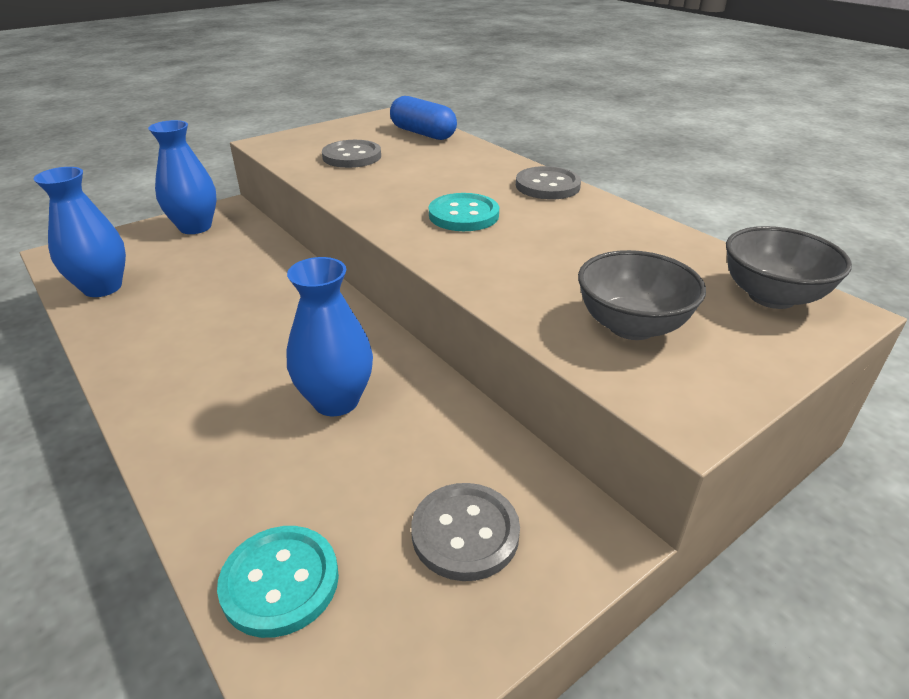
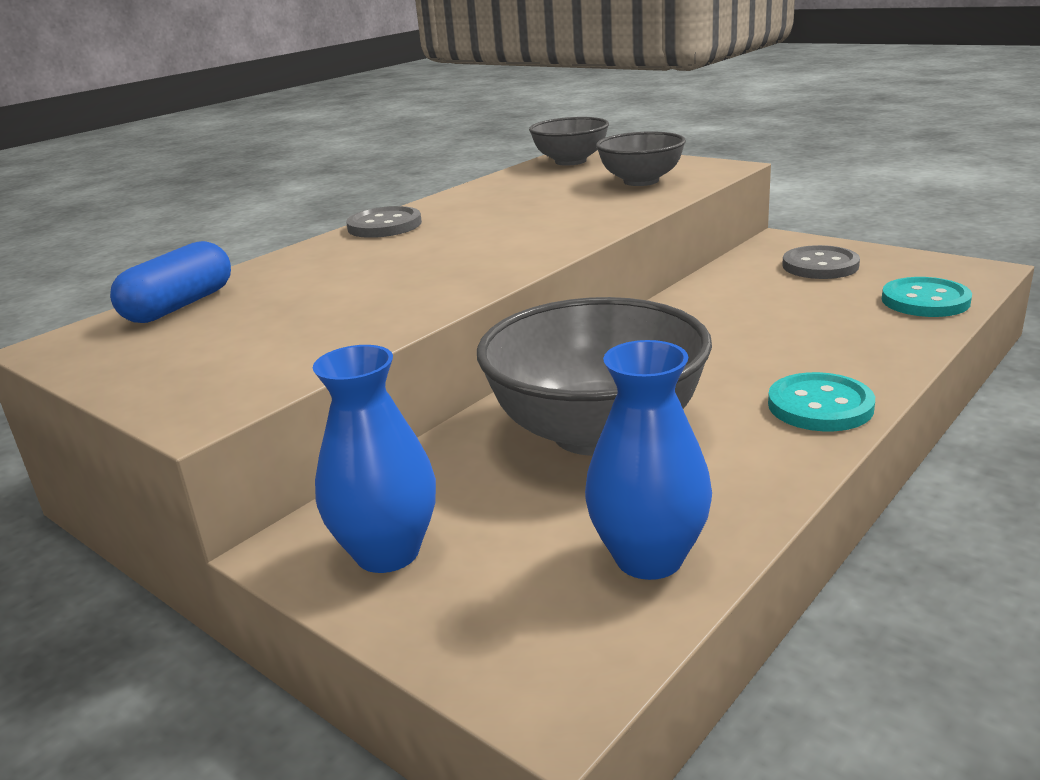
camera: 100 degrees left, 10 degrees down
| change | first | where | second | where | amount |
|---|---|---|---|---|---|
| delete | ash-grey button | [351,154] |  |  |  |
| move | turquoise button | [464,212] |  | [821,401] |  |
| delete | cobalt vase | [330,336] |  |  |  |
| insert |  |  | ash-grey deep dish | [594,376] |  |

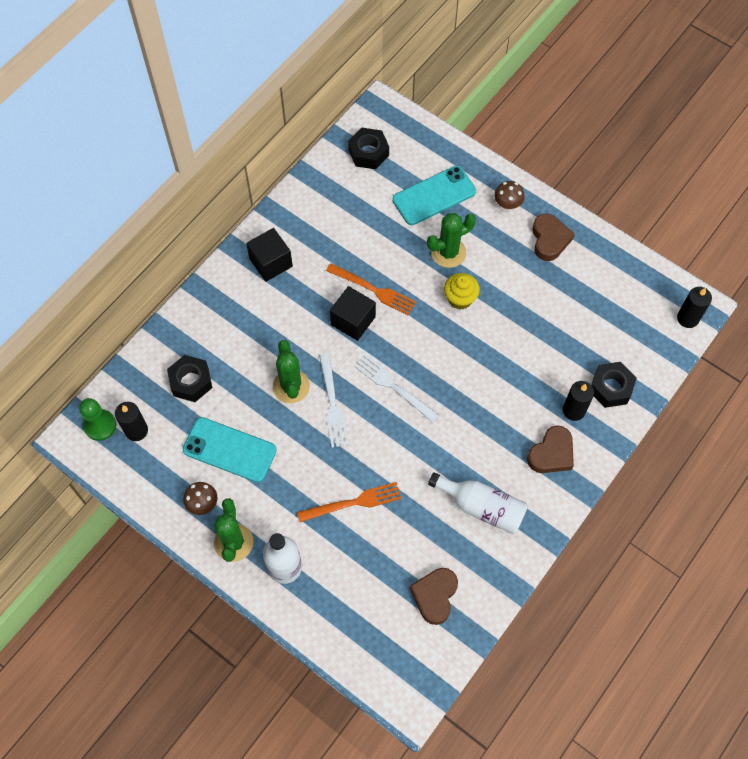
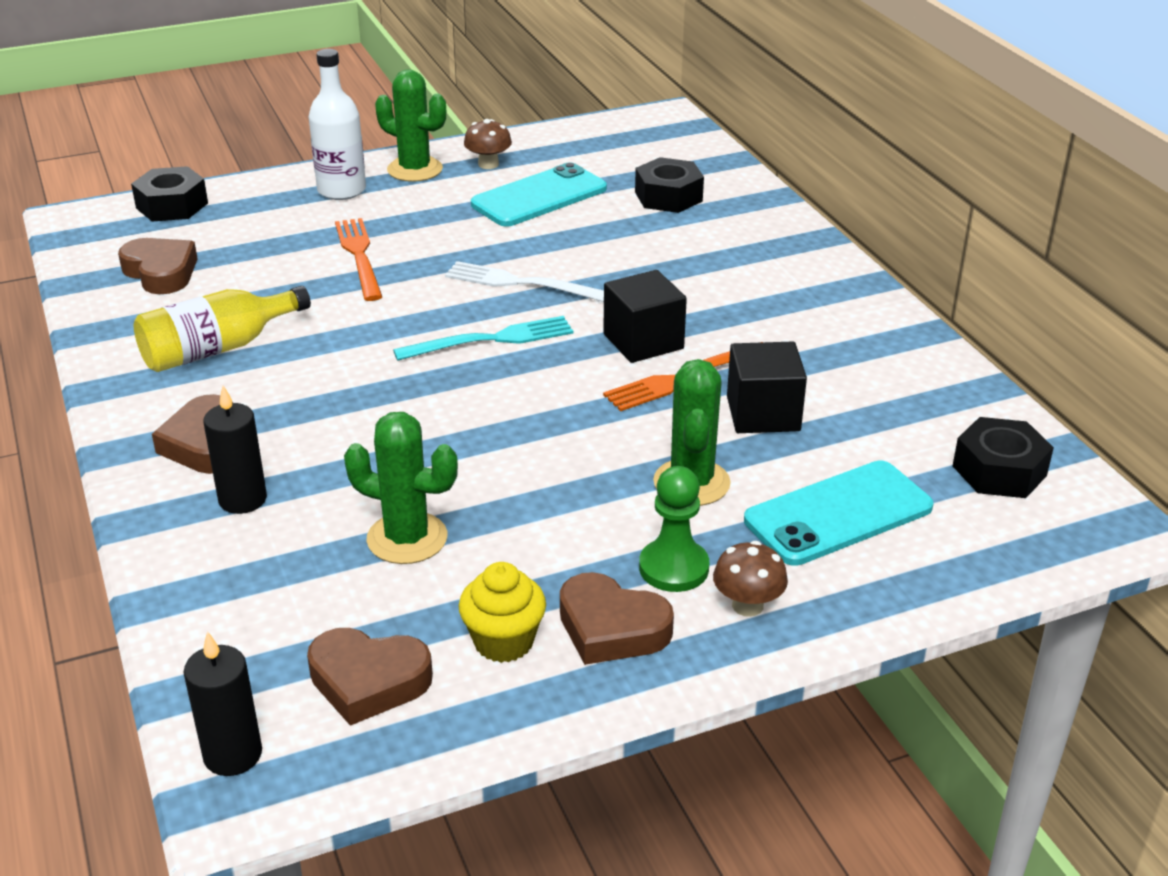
camera: 120 degrees right, 30 degrees down
| change | first | where | second | where | amount |
|---|---|---|---|---|---|
| rotate | turquoise smartphone | [434,195] |  | [839,513] | 60 degrees clockwise |
| move | black cube | [269,255] |  | [767,387] |  |
| move | golden cupcake | [462,291] |  | [502,612] |  |
| move | leaf-green saguaro cactus | [291,371] |  | [401,488] |  |
| recolor | pure white dinner fork | [396,388] | turquoise dinner fork | [483,338] |  |
| move | black hexagon nut | [614,385] |  | [169,194] |  |
| move | leaf-green game pawn | [97,419] |  | [674,529] |  |
| delete | black candle | [131,421] |  |  |  |
| recolor | pure white bottle | [478,503] | golden bottle | [222,329] |  |
| rotate | orange dinner fork | [349,502] |  | [358,259] | 150 degrees clockwise |
| insert |  |  | brown heart | [370,677] |  |

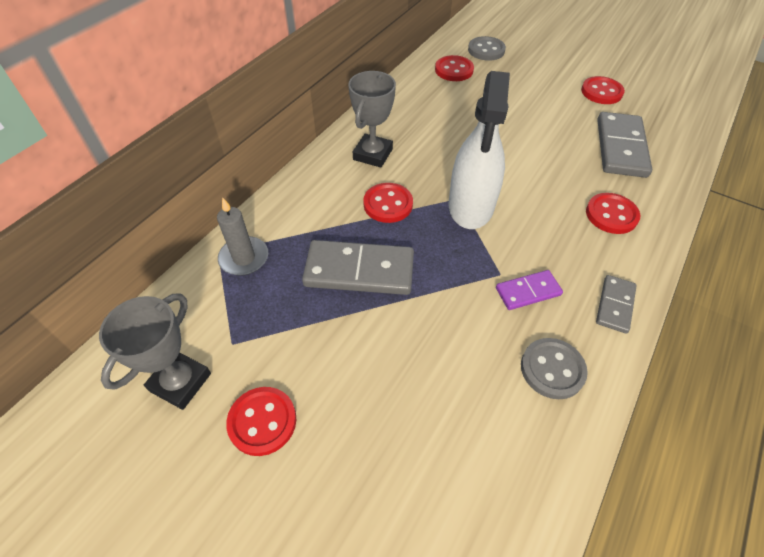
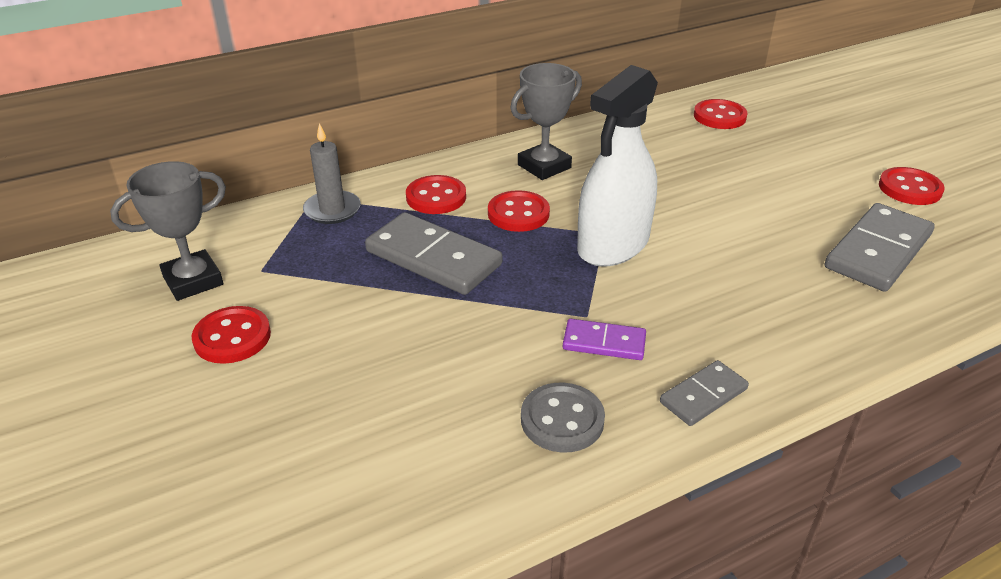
camera: 30 degrees right, 15 degrees down
| change | first | where | second | where | amount |
|---|---|---|---|---|---|
| delete | ash-grey button | [487,48] |  |  |  |
| move | crimson button | [613,213] |  | [436,194] |  |

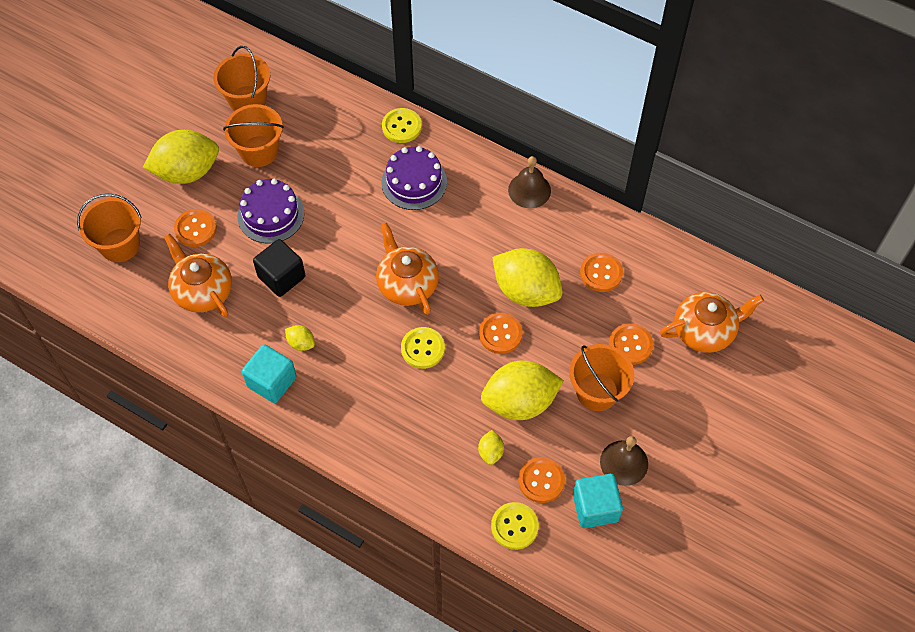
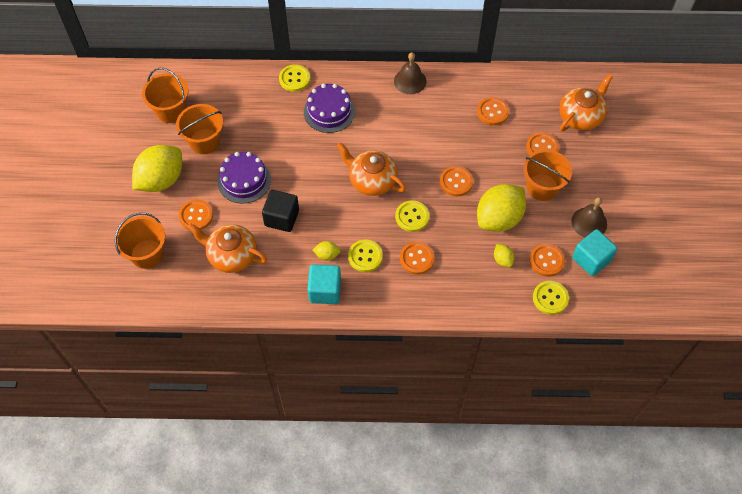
camera: 30 degrees left, 0 degrees up
| change | first | where | second | where | amount |
|---|---|---|---|---|---|
| delete | golden lemon | [527,277] |  |  |  |
| insert |  |  | golden button | [365,256] |  |
| insert |  |  | orange button | [417,258] |  |

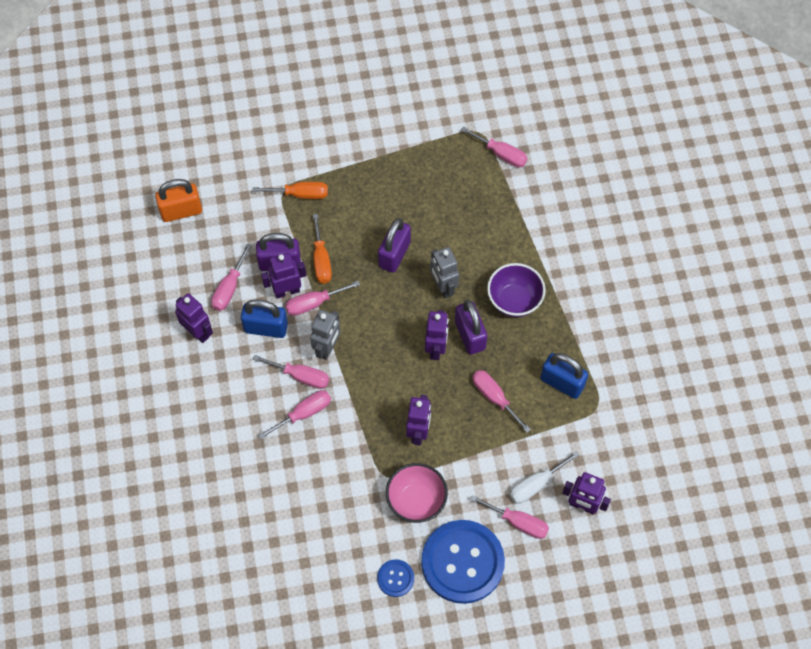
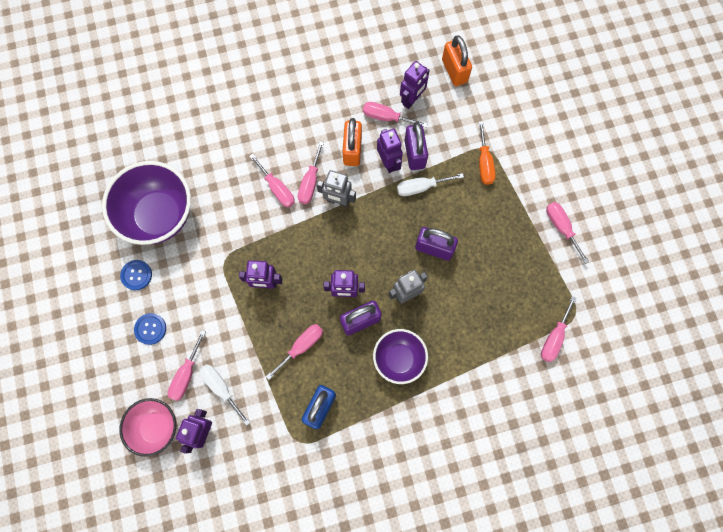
camera: 85 degrees right, 10 degrees up
| change | first | where | second | where | amount |
|---|---|---|---|---|---|
| recolor | orange flat screwdriver | [322,249] | pure white flat screwdriver | [430,184] |  |
| move | rosy flat screwdriver | [322,298] |  | [567,233] |  |
| move | royal purple toy robot | [194,318] |  | [415,85] |  |
| recolor | cobalt lock | [264,318] | orange lock | [352,142] |  |
| move | rosy deep dish | [417,493] |  | [147,427] |  |
| resize | cobalt button | [463,562] |  | [150,329] | x0.45 |
| insert |  |  | royal purple deep dish | [146,203] |  |

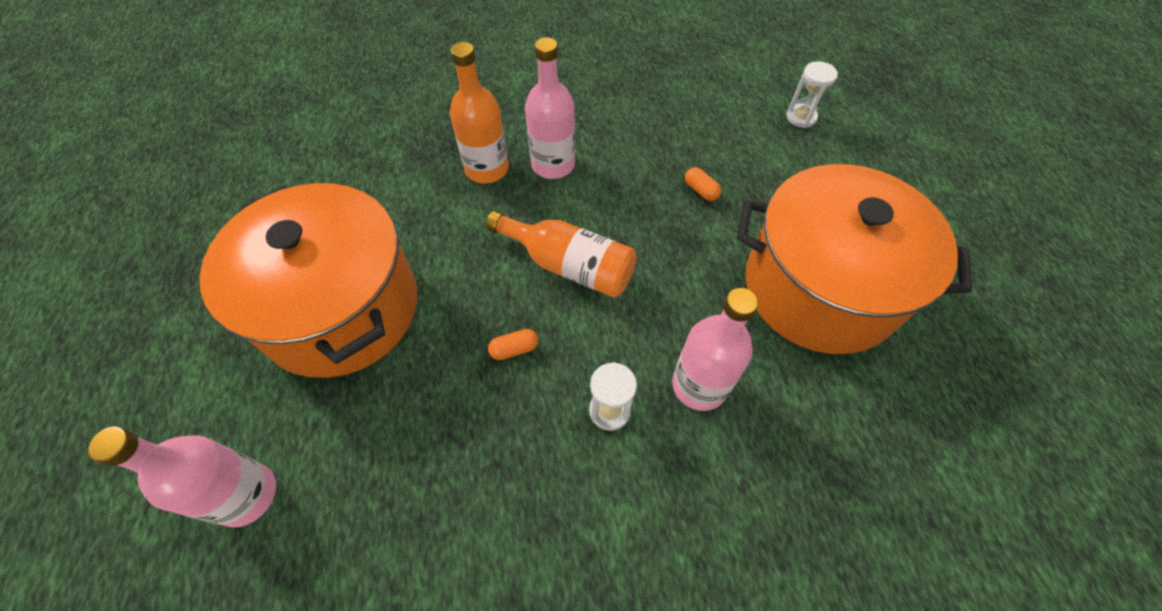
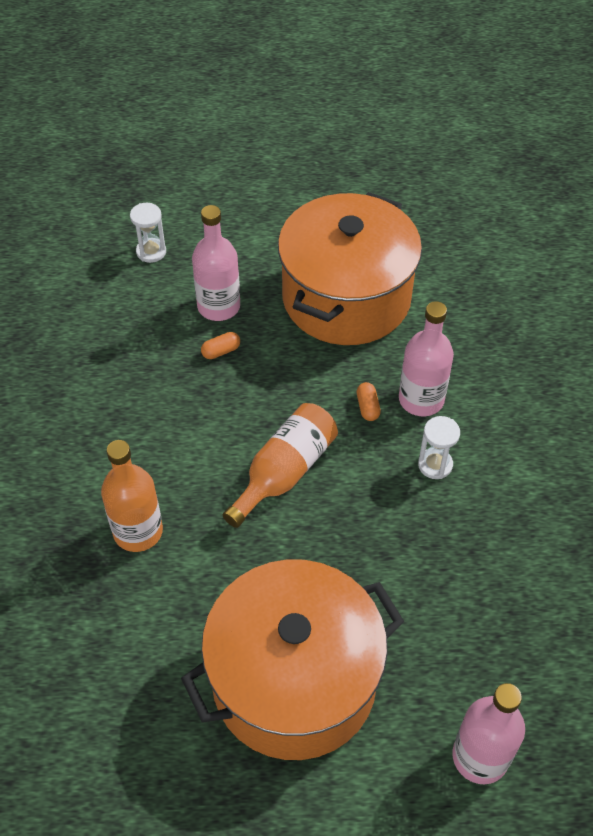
camera: 80 degrees left, 5 degrees down
| change | first | where | second | where | amount |
|---|---|---|---|---|---|
| move | rosy bottle | [550,108] |  | [216,263] |  |
| move | orange capsule | [513,344] |  | [368,401] |  |

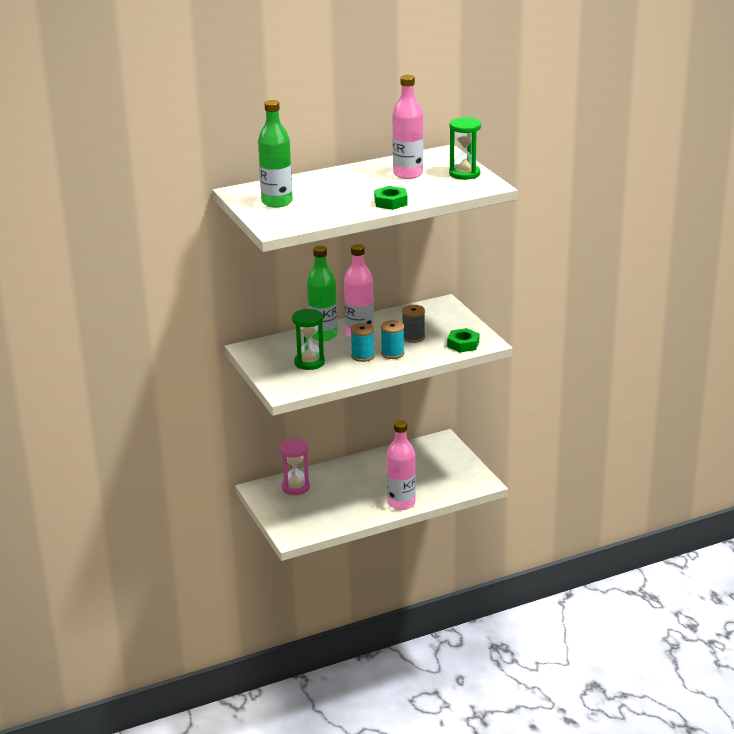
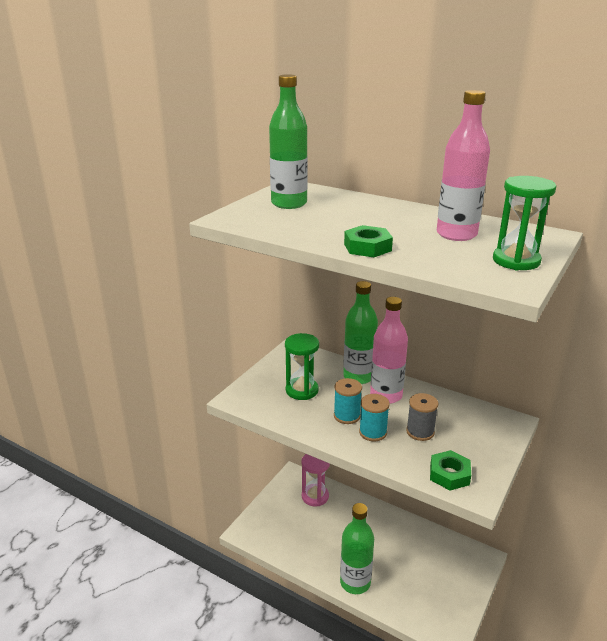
camera: 55 degrees right, 0 degrees up
| change | first | where | second | where | amount |
|---|---|---|---|---|---|
| recolor | rosy bottle | [401,465] | leaf-green bottle | [357,548] |  |

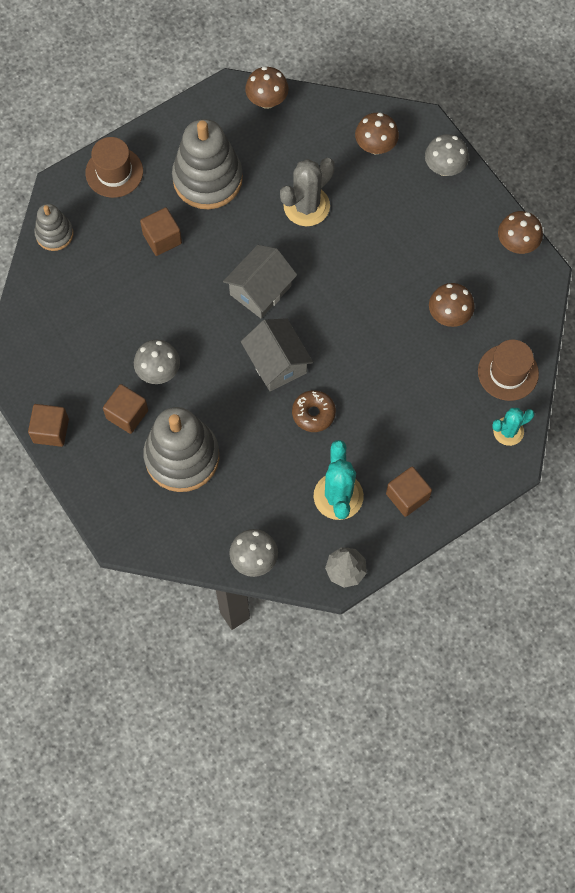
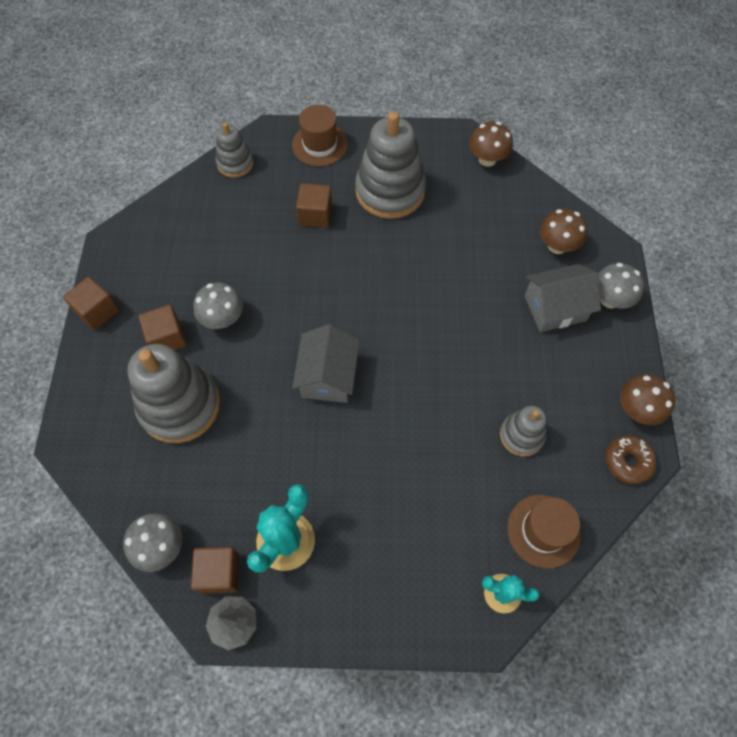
camera: 35 degrees right, 5 degrees down
| change | first | where | second | where | amount |
|---|---|---|---|---|---|
| delete | ash-grey saguaro cactus | [307,192] |  |  |  |
| move | ash-grey cottage | [260,281] |  | [562,298] |  |
| replace | brown fungus | [452,305] | ash-grey stacking toy | [523,431] |  |
| move | brown doughnut | [314,411] |  | [631,460] |  |
| move | brown cube | [409,491] |  | [215,570] |  |

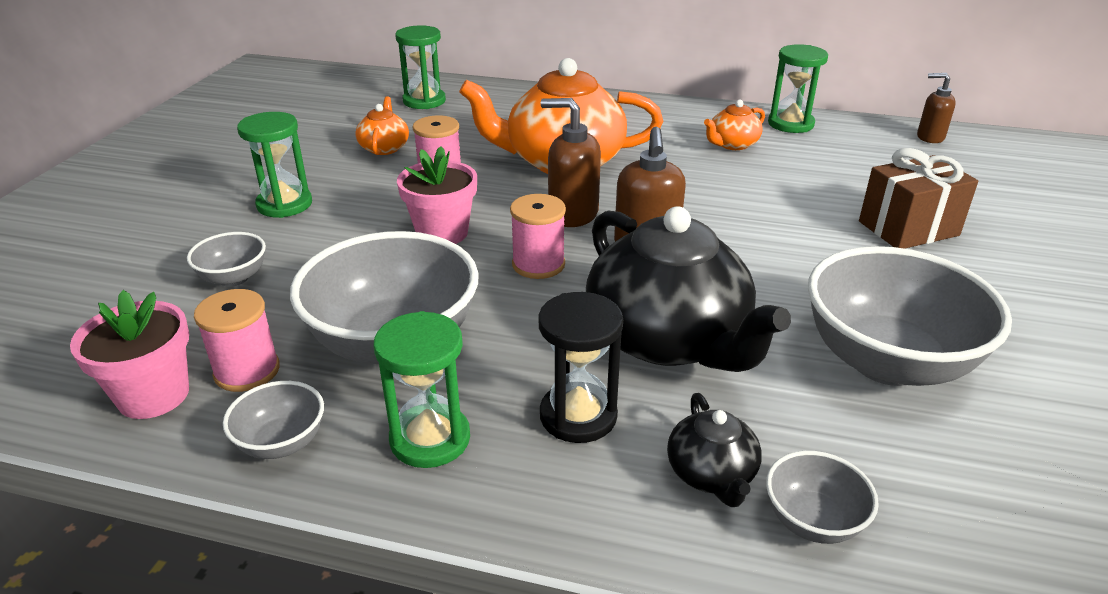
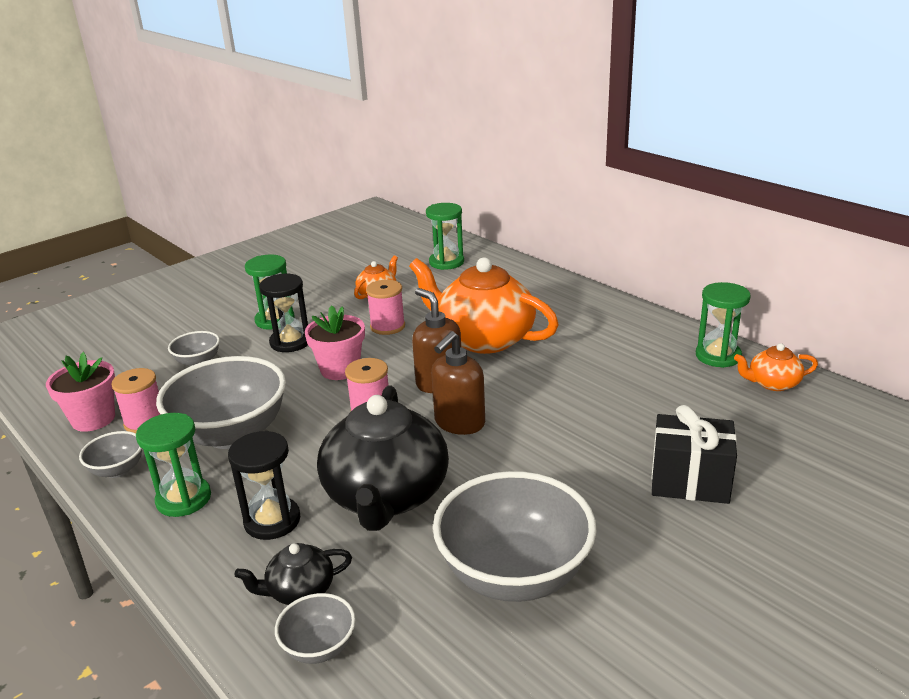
camera: 35 degrees right, 5 degrees down
| change | first | where | second | where | amount |
|---|---|---|---|---|---|
| delete | brown soap dispenser | [936,108] |  |  |  |
| move | orange teapot | [734,125] |  | [776,367] |  |
| recolor | brown gift | [918,198] | black gift | [694,454] |  |
| rotate | black teapot | [714,450] |  | [293,574] | 45 degrees clockwise |
| insert |  |  | black sand timer | [283,313] |  |

